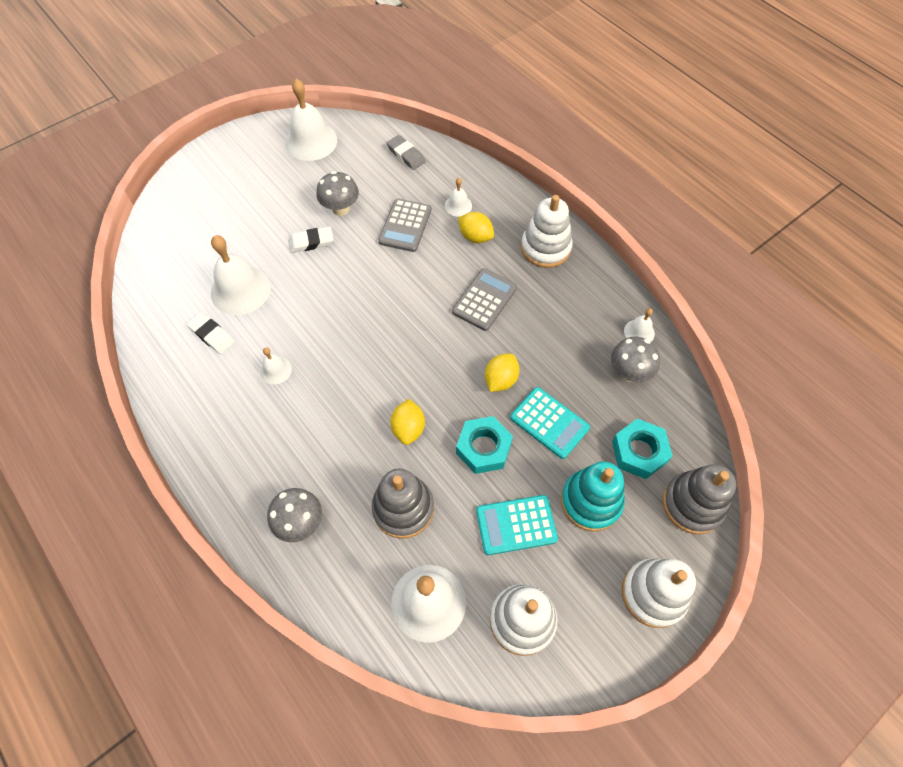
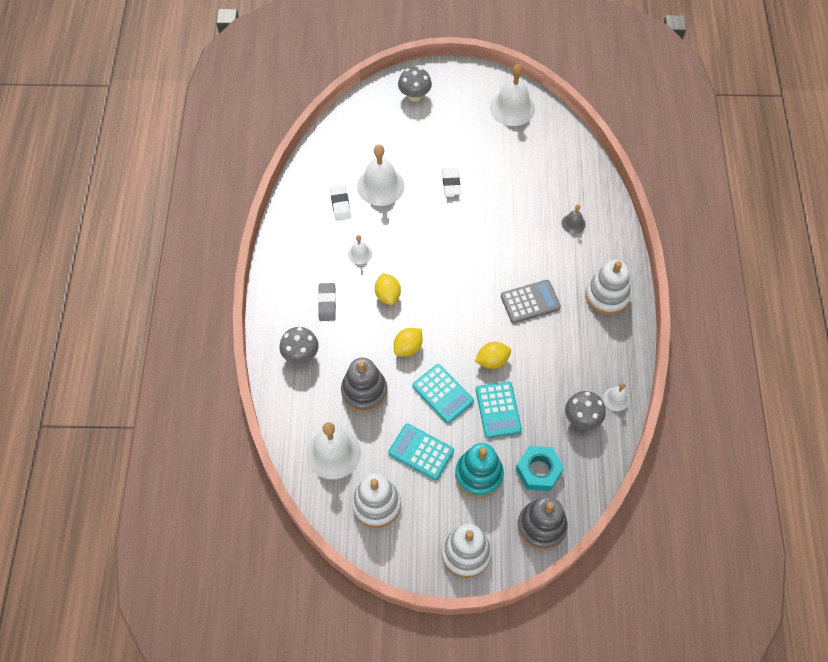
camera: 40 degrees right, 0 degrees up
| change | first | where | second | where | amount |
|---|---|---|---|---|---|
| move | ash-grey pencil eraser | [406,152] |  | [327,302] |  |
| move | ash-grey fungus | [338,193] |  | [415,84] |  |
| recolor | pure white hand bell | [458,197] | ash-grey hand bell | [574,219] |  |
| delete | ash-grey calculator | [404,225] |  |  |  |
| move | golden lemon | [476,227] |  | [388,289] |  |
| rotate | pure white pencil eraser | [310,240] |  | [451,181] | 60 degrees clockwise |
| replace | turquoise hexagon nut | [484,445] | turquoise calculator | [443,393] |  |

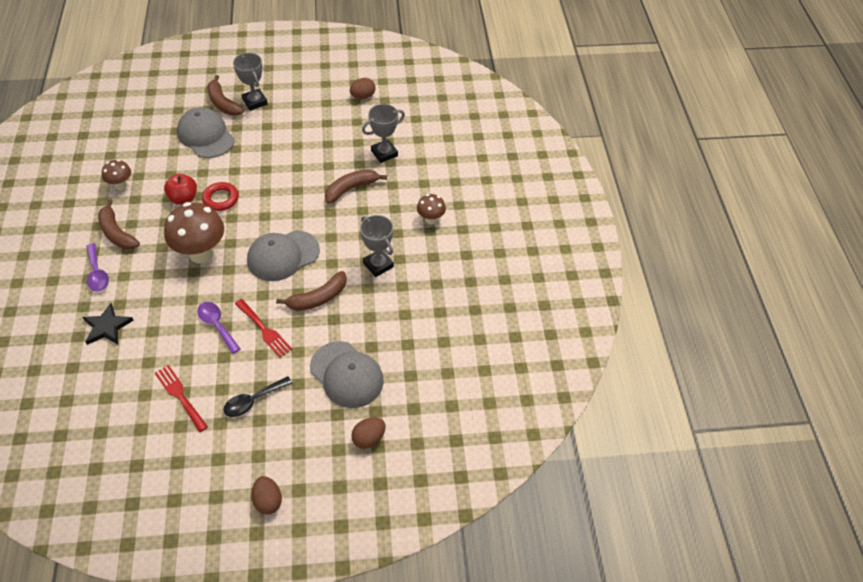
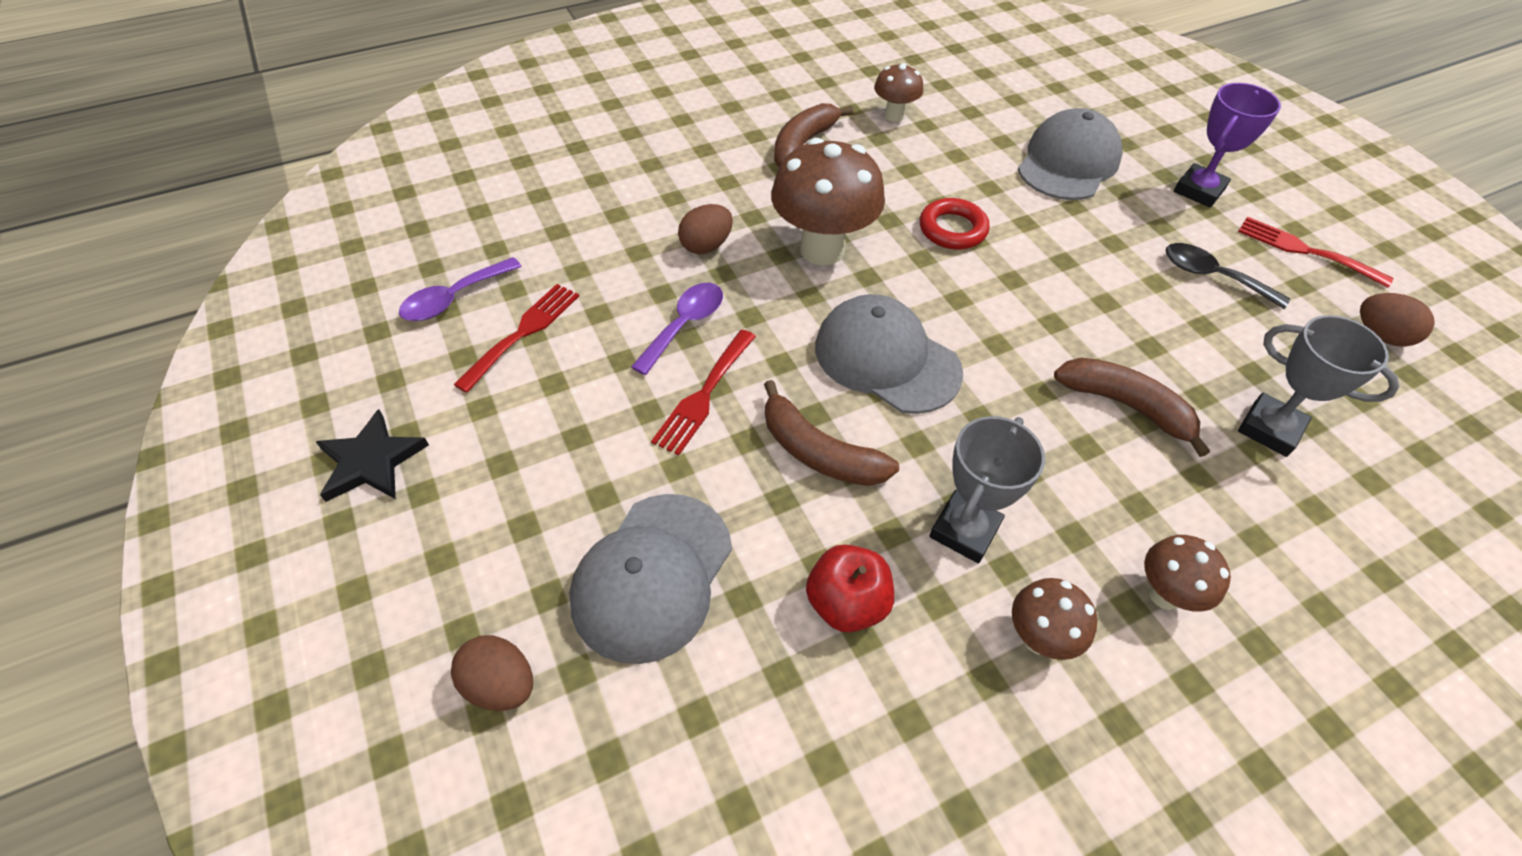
camera: 70 degrees right, 0 degrees up
| change | first | where | second | where | amount |
|---|---|---|---|---|---|
| recolor | ash-grey trophy | [250,82] | royal purple trophy | [1227,145] |  |
| delete | brown banana fruit | [225,95] |  |  |  |
| move | crimson toy apple | [180,189] |  | [850,588] |  |
| move | royal purple spoon | [97,267] |  | [460,289] |  |
| move | black star shape | [108,324] |  | [372,455] |  |
| move | black spoon | [258,396] |  | [1228,276] |  |
| move | brown toy egg | [267,495] |  | [705,229] |  |
| insert |  |  | crimson dinner fork | [1315,252] |  |
| insert |  |  | brown fungus | [1054,619] |  |

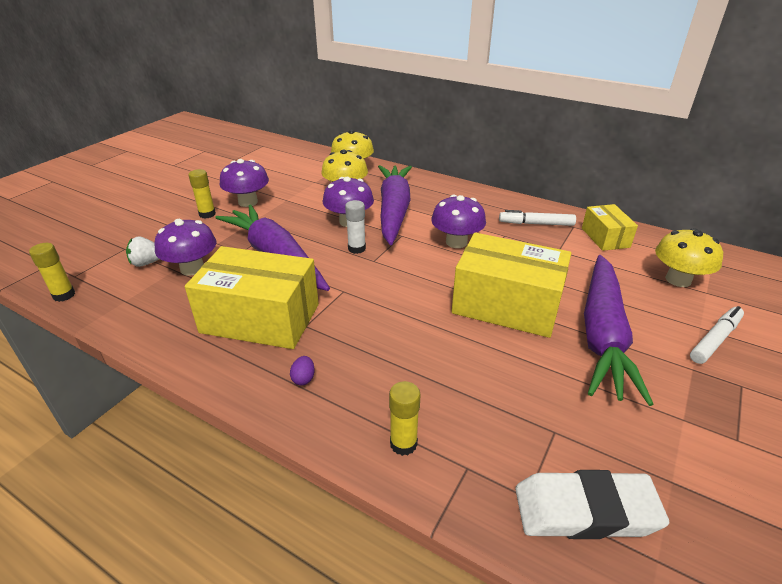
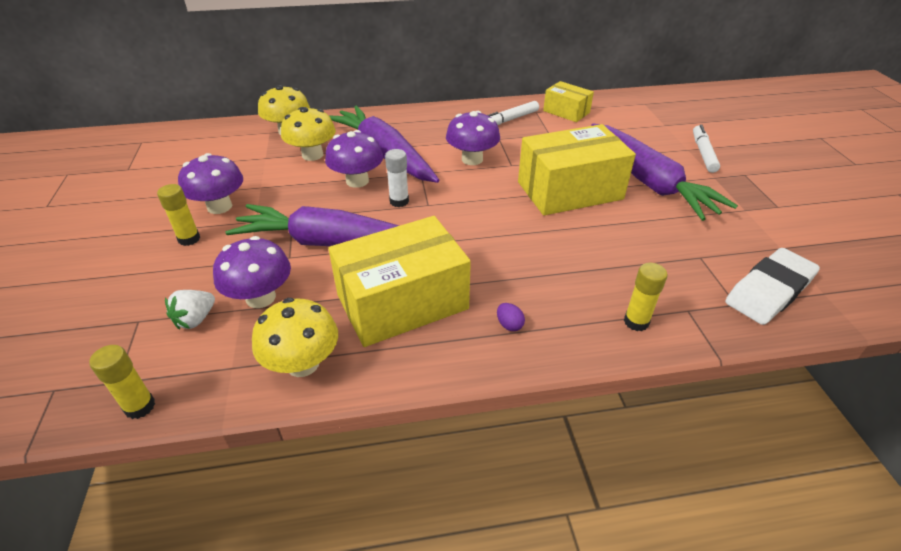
camera: 40 degrees left, 5 degrees up
| change | first | where | second | where | amount |
|---|---|---|---|---|---|
| move | golden fungus | [689,257] |  | [295,337] |  |

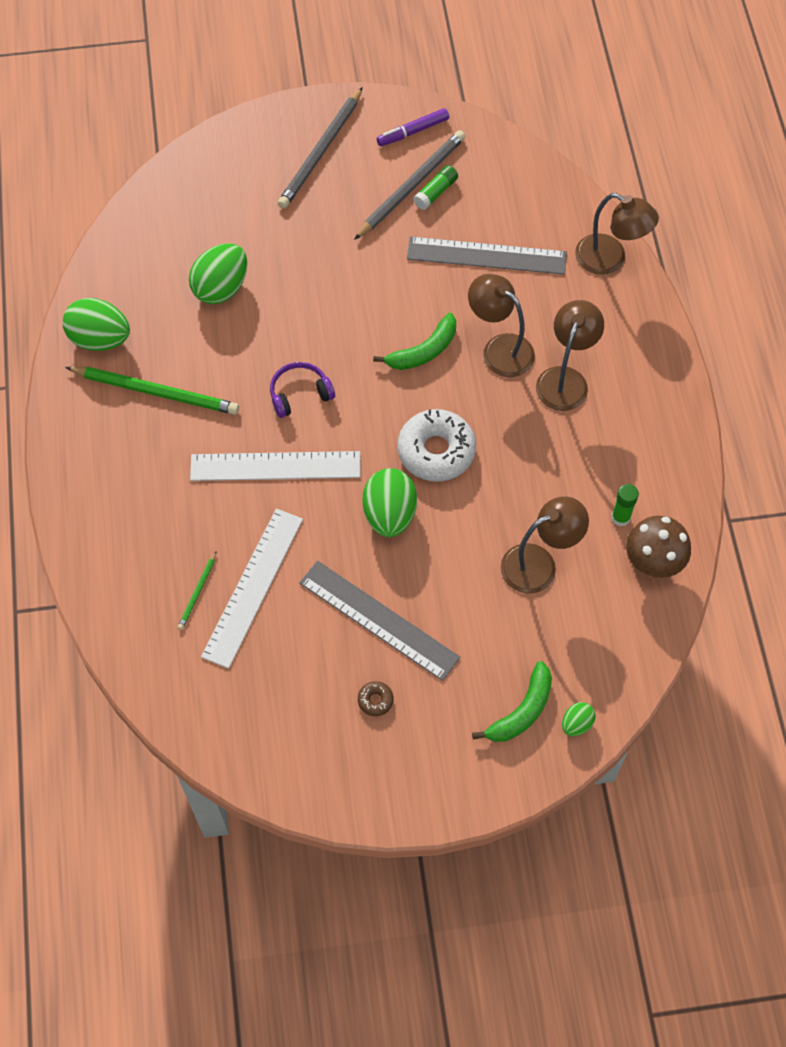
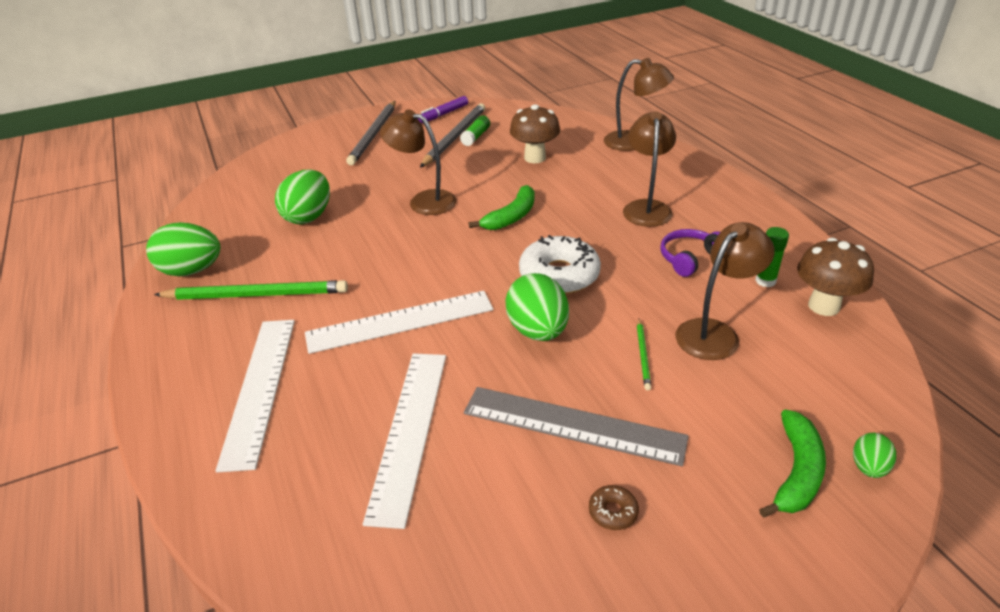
camera: 15 degrees left, 25 degrees down
| change | first | where | second | where | amount |
|---|---|---|---|---|---|
| replace | ash-grey ruler | [487,256] | brown fungus | [535,133] |  |
| move | brown desk lamp | [501,325] |  | [418,162] |  |
| move | royal purple headphones | [302,390] |  | [690,253] |  |
| move | leaf-green pencil | [197,591] |  | [644,354] |  |
| insert |  |  | pure white ruler | [255,396] |  |

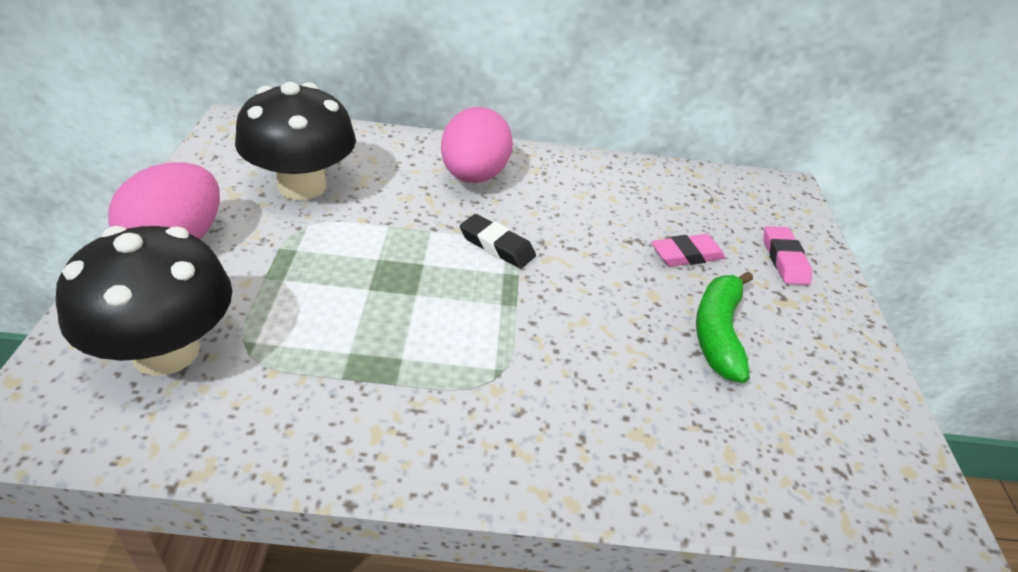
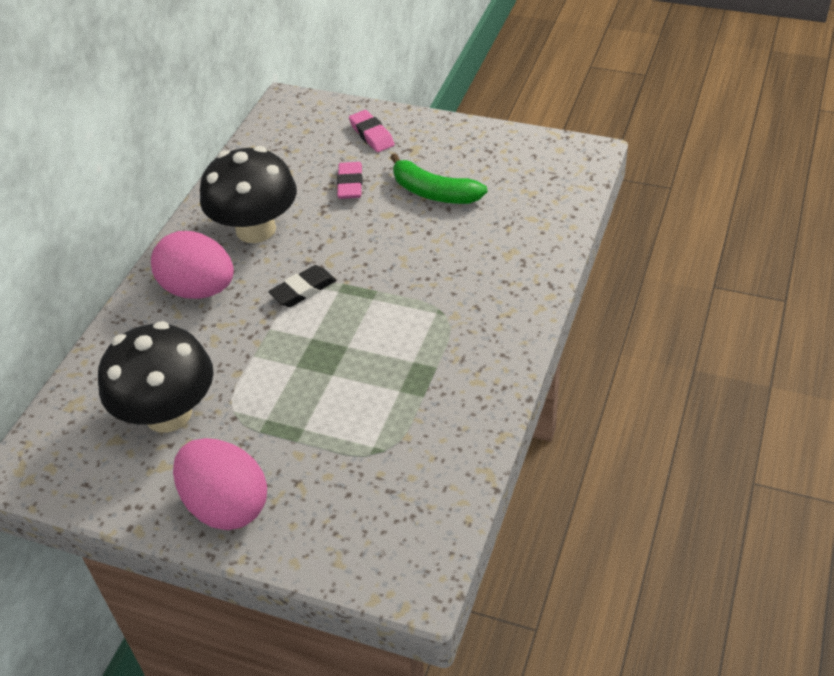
camera: 65 degrees left, 5 degrees up
| change | first | where | second | where | amount |
|---|---|---|---|---|---|
| move | black fungus | [144,301] |  | [248,194] |  |
| rotate | rosy pencil eraser | [788,255] |  | [372,131] | 45 degrees clockwise |

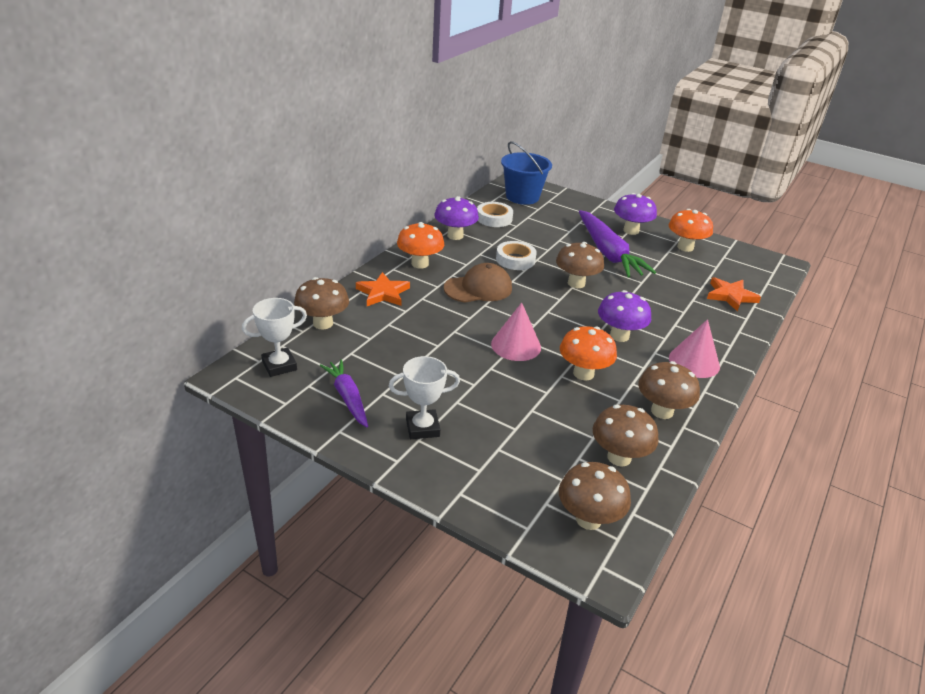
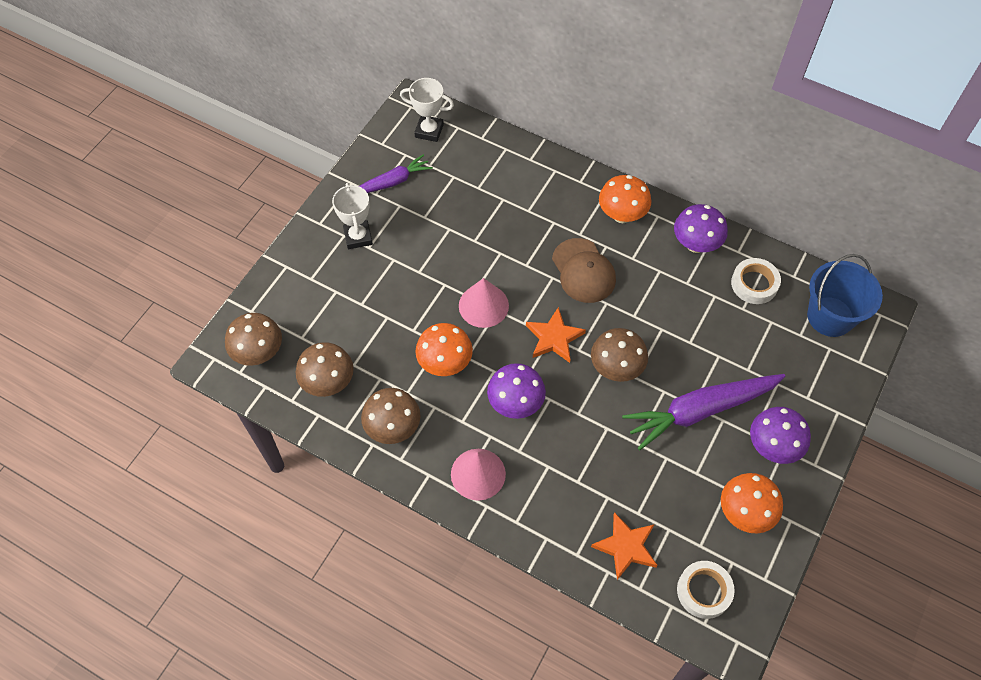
camera: 90 degrees right, 25 degrees up
| change | first | where | second | where | amount |
|---|---|---|---|---|---|
| move | pure white tape | [516,255] |  | [706,590] |  |
| move | orange star shape | [383,289] |  | [556,335] |  |
| delete | brown fungus | [321,303] |  |  |  |
| rotate | pure white trophy | [274,337] |  | [427,110] | 45 degrees counterclockwise |

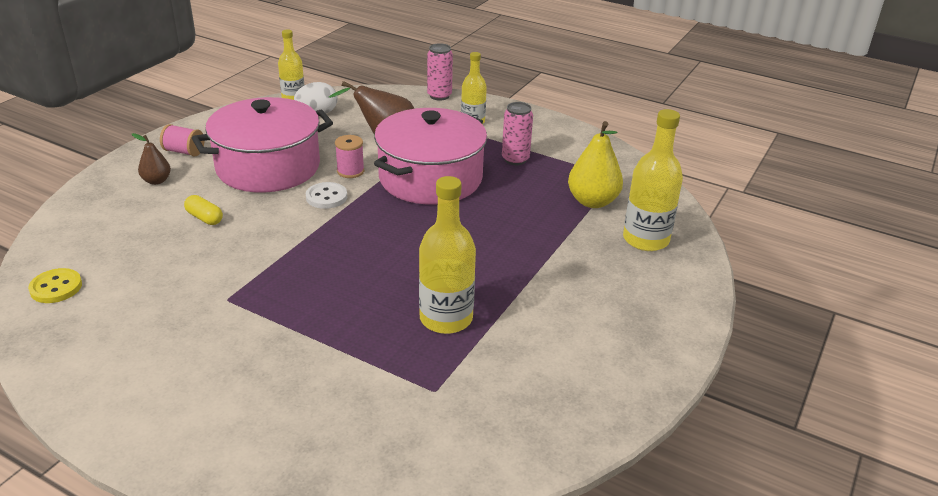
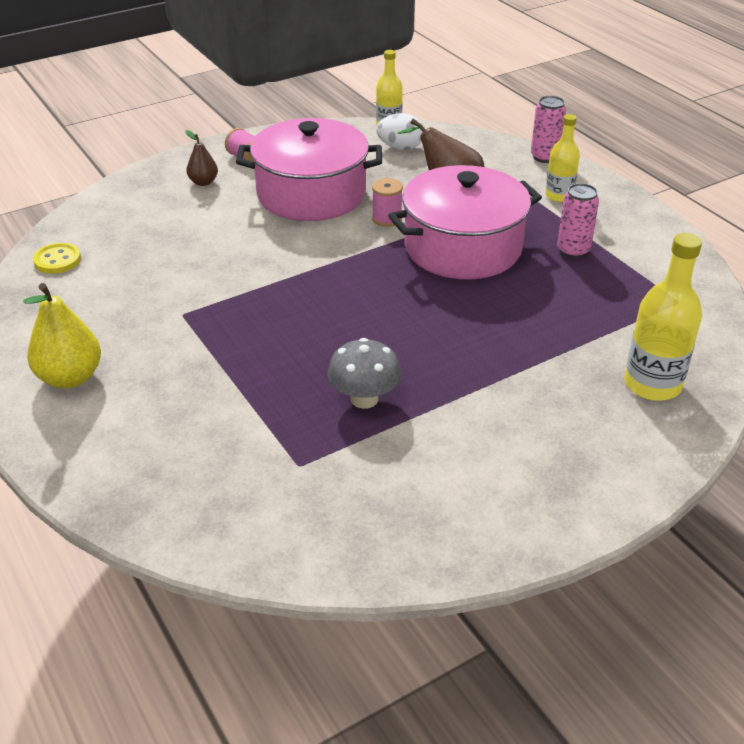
camera: 30 degrees right, 5 degrees up
| change | first | where | second | where | amount |
|---|---|---|---|---|---|
| move | golden pear | [595,164] |  | [62,335] |  |
| replace | golden bottle | [447,255] | ash-grey fungus | [364,373] |  |
| delete | pure white button | [326,195] |  |  |  |
| delete | golden capsule | [203,210] |  |  |  |

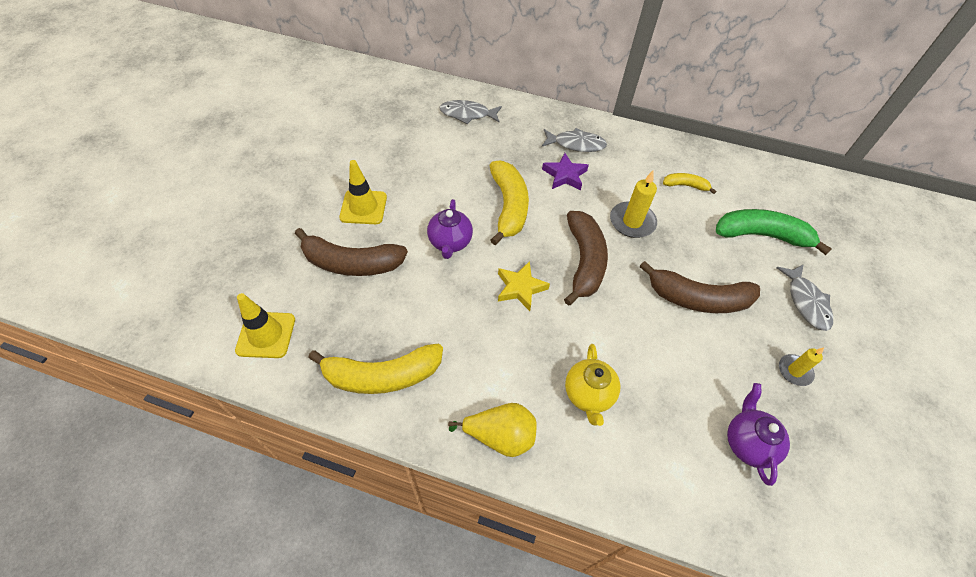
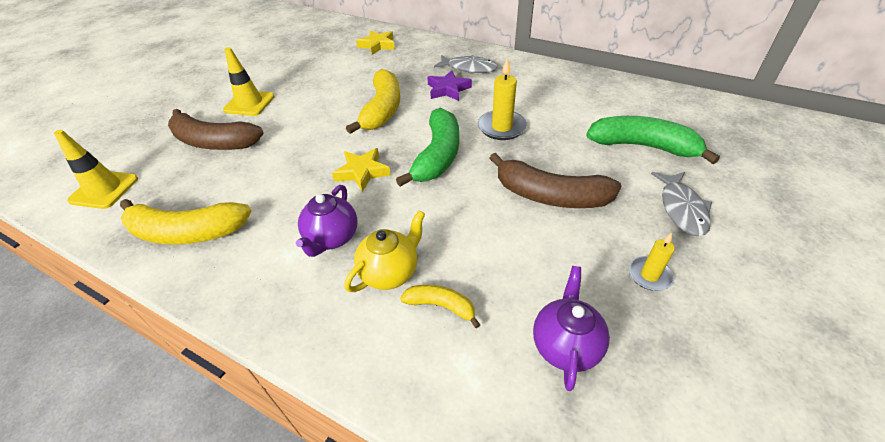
camera: 15 degrees right, 10 degrees down
| change | first | where | second | where | amount |
|---|---|---|---|---|---|
| replace | ash-grey fish | [470,112] | golden star shape | [375,42] |  |
| move | golden banana fruit | [689,183] |  | [440,306] |  |
| move | royal purple teapot | [450,229] |  | [326,221] |  |
| recolor | brown banana fruit | [586,258] | leaf-green banana fruit | [427,147] |  |
| rotate | golden teapot | [592,385] |  | [384,251] | 150 degrees counterclockwise |
| delete | golden pear | [492,430] |  |  |  |

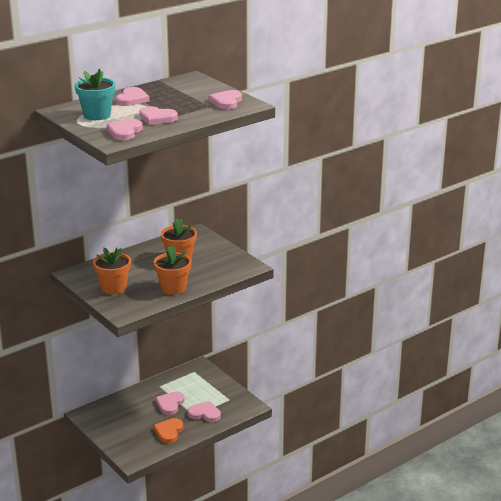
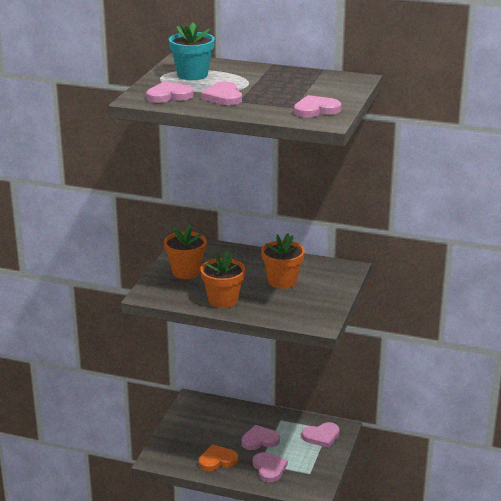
camera: 55 degrees right, 0 degrees up
| change | first | where | second | where | amount |
|---|---|---|---|---|---|
| move | rosy heart | [133,96] |  | [321,435] |  |

